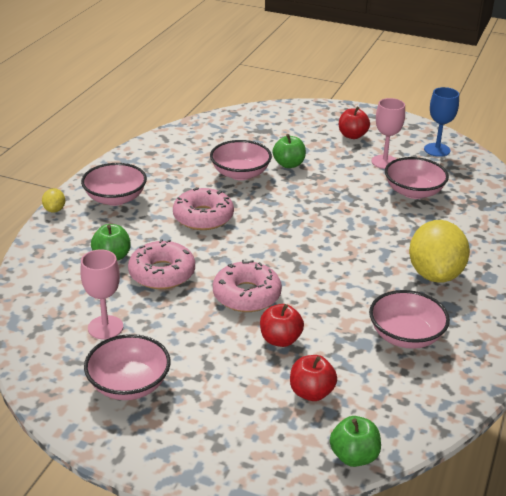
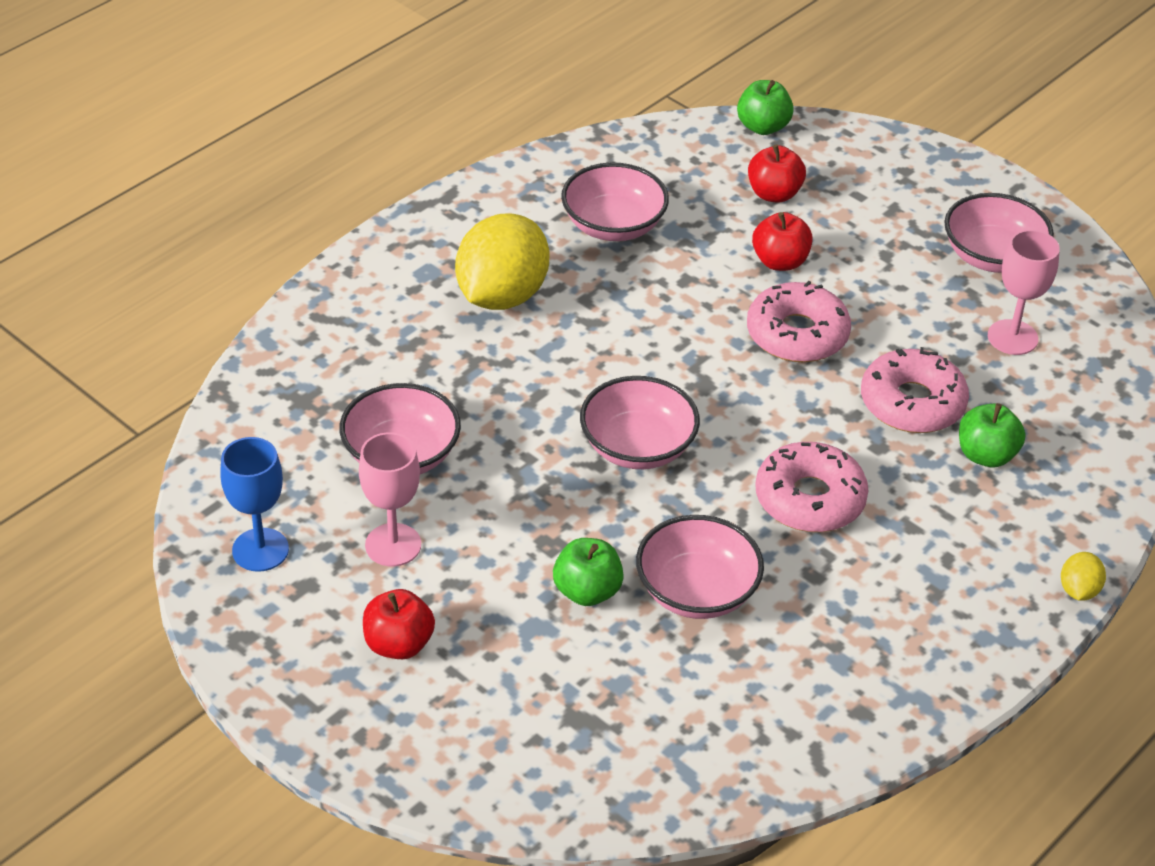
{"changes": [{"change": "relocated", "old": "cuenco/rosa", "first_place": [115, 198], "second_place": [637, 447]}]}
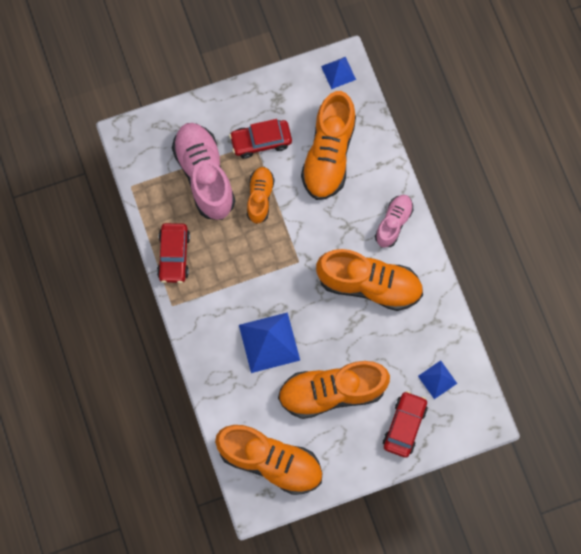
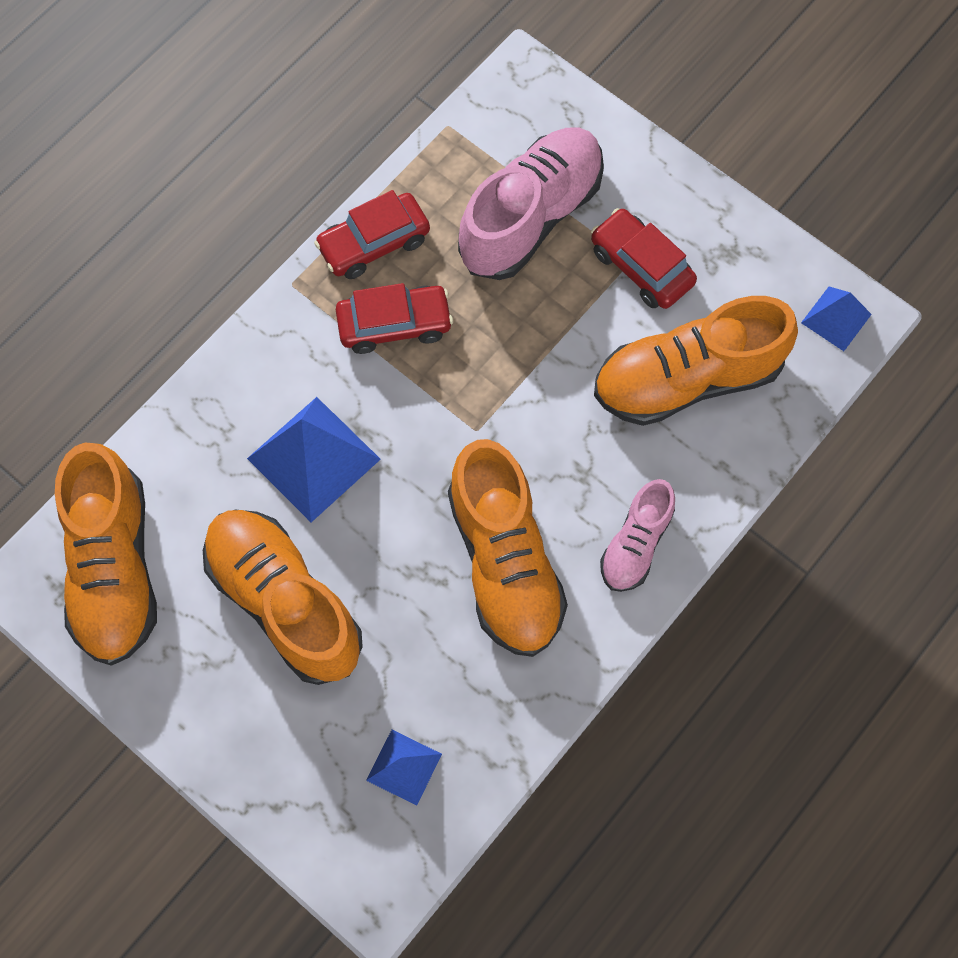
{"changes": [{"change": "missing", "old": "zapato/naranja", "first_place": [260, 197]}, {"change": "relocated", "old": "coche/rojo", "first_place": [404, 425], "second_place": [394, 324]}, {"change": "spun", "old": "zapato/rosa", "first_place": [393, 223], "second_place": [636, 544], "degrees": 120}]}
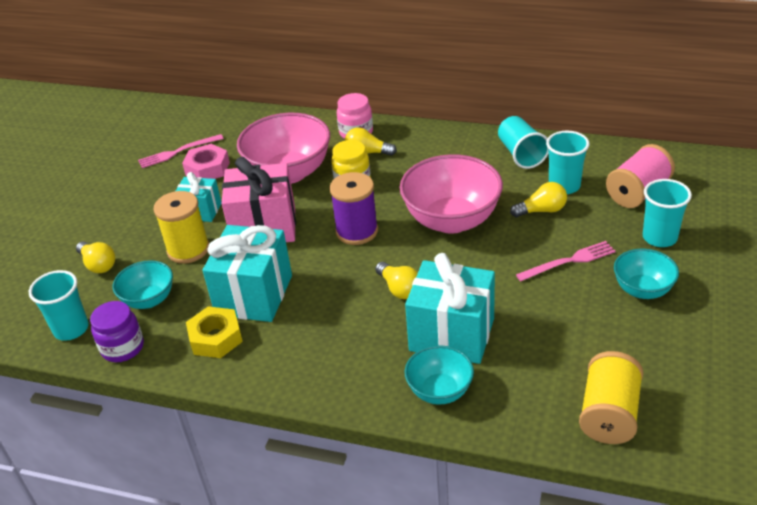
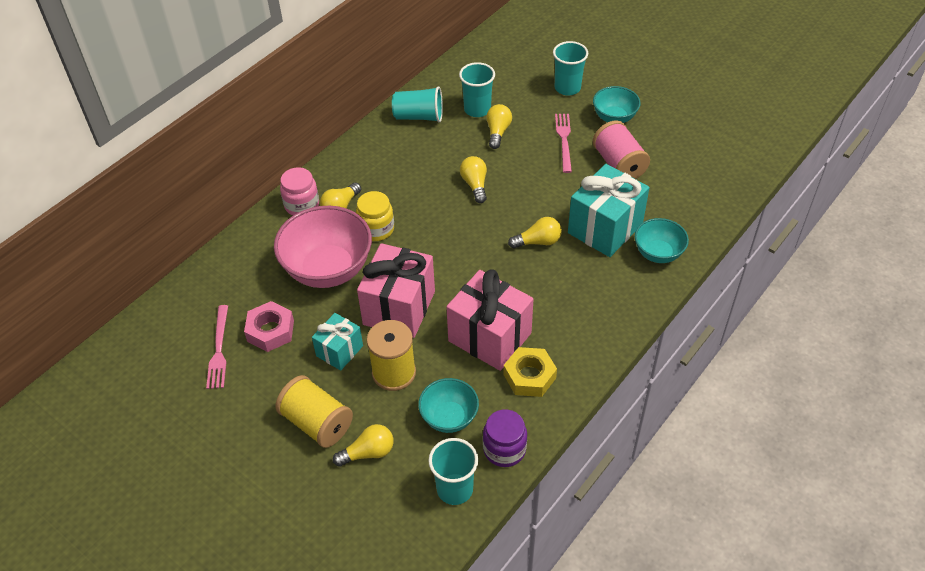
{"changes": [{"change": "missing", "old": "carrete/morado", "first_place": [357, 231]}, {"change": "relocated", "old": "carrete/amarillo", "first_place": [609, 414], "second_place": [317, 423]}, {"change": "relocated", "old": "carrete/rosa", "first_place": [637, 192], "second_place": [619, 164]}, {"change": "exchanged", "old": "cuenco/rosa", "new": "bombilla/amarillo", "first_place": [451, 220], "second_place": [475, 185]}, {"change": "colour", "old": "regalo/turquesa", "new": "regalo/rosa", "first_place": [254, 295], "second_place": [490, 337]}]}
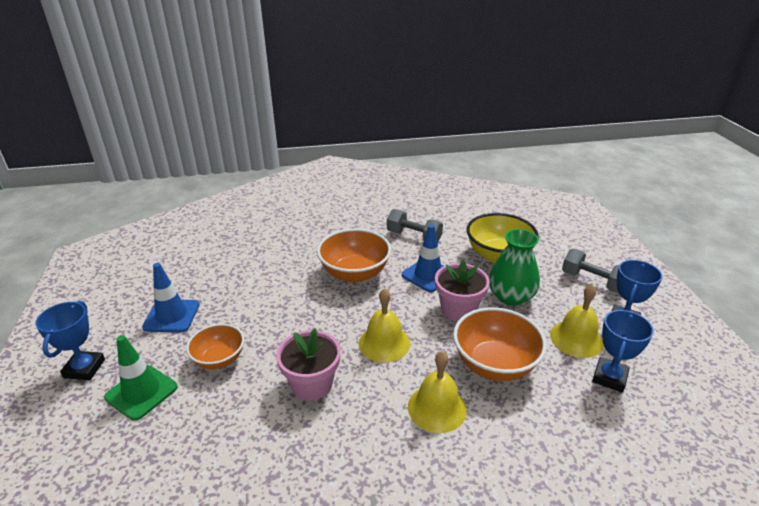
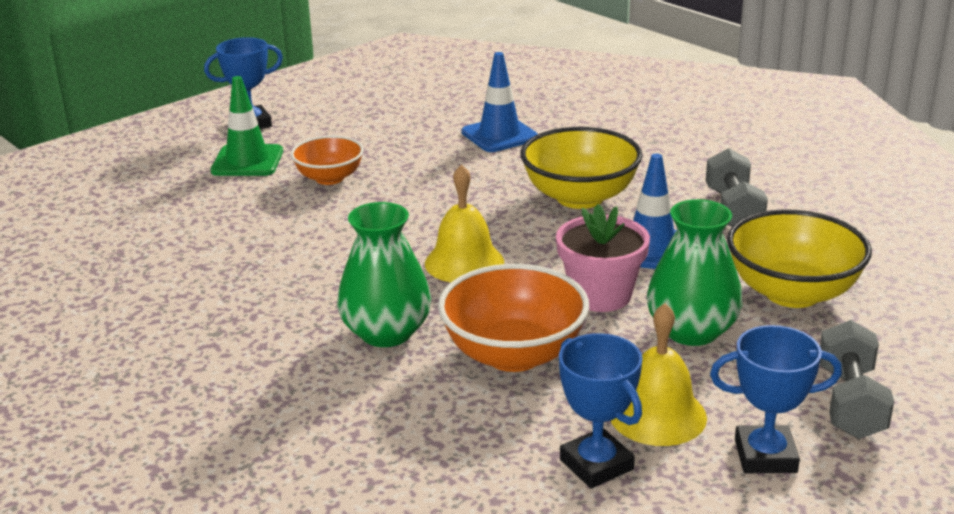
{"changes": [{"change": "missing", "old": "maceta/rosa", "first_place": [312, 384]}, {"change": "relocated", "old": "cono de tráfico/azul", "first_place": [171, 316], "second_place": [499, 135]}, {"change": "exchanged", "old": "campana/amarillo", "new": "florero/verde", "first_place": [437, 408], "second_place": [386, 332]}, {"change": "colour", "old": "cuenco/naranja", "new": "cuenco/amarillo", "first_place": [354, 273], "second_place": [580, 197]}, {"change": "spun", "old": "trofeo/azul", "first_place": [609, 377], "second_place": [596, 464], "degrees": 60}]}
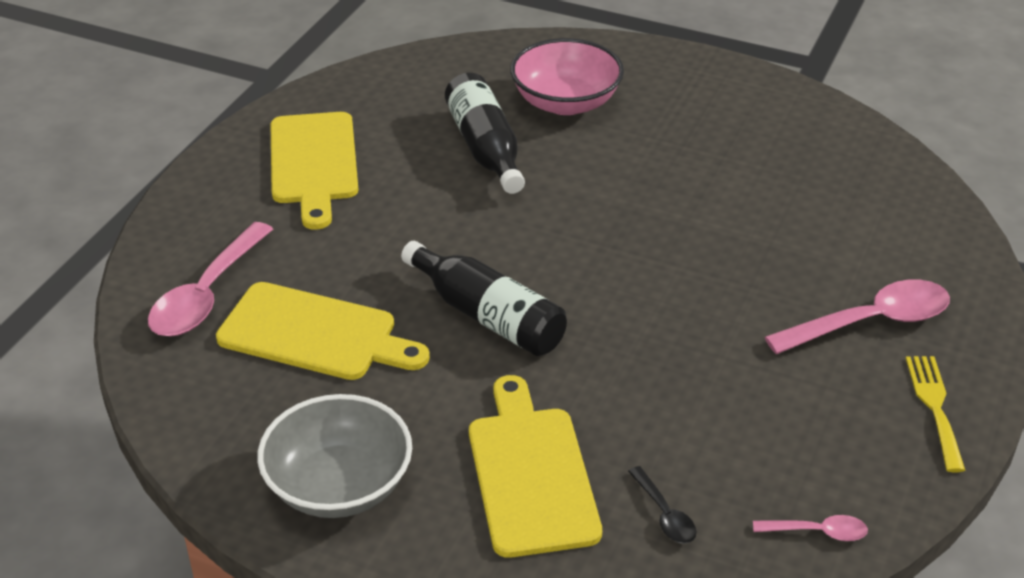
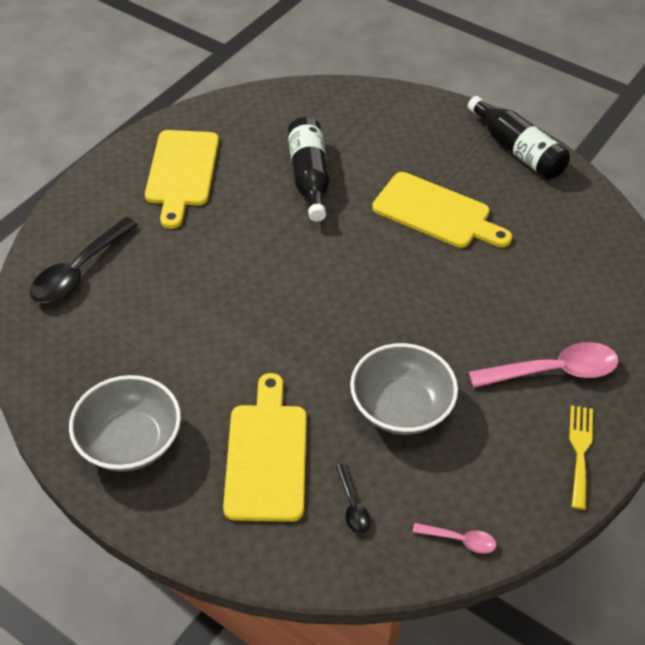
{"changes": [{"change": "missing", "old": "cuenco/rosa", "first_place": [566, 102]}, {"change": "appeared", "new": "cuenco/gris", "second_place": [401, 407]}, {"change": "relocated", "old": "tabla de cortar/amarillo", "first_place": [315, 334], "second_place": [436, 213]}, {"change": "relocated", "old": "botella/negro", "first_place": [487, 316], "second_place": [517, 150]}, {"change": "colour", "old": "cuchara/rosa", "new": "cuchara/negro", "first_place": [207, 295], "second_place": [79, 271]}]}
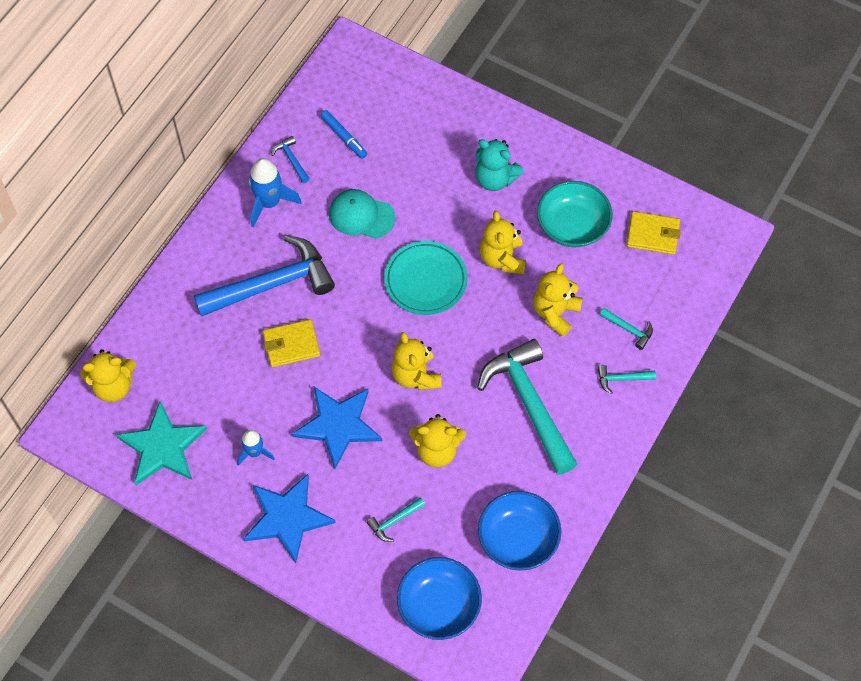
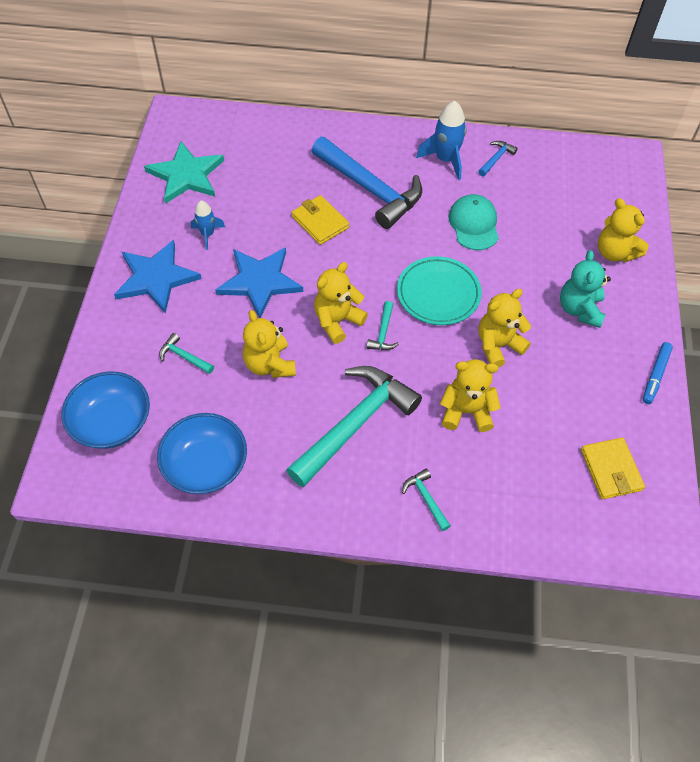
{"changes": [{"change": "missing", "old": "cuenco/turquesa", "first_place": [572, 226]}, {"change": "relocated", "old": "osito/amarillo", "first_place": [114, 386], "second_place": [615, 252]}, {"change": "relocated", "old": "rotulador/azul", "first_place": [344, 137], "second_place": [655, 375]}, {"change": "relocated", "old": "martillo/turquesa", "first_place": [629, 329], "second_place": [383, 333]}]}
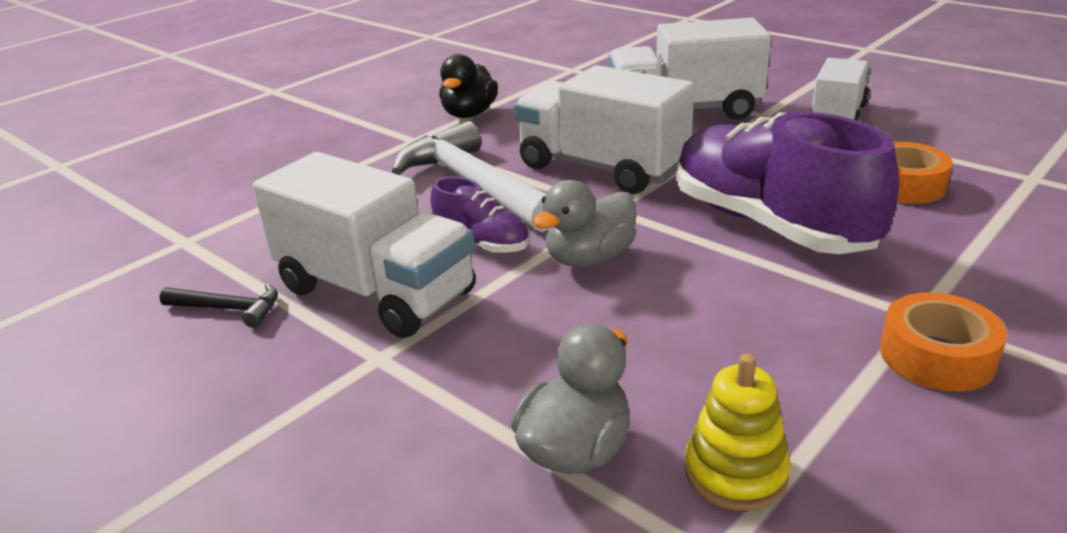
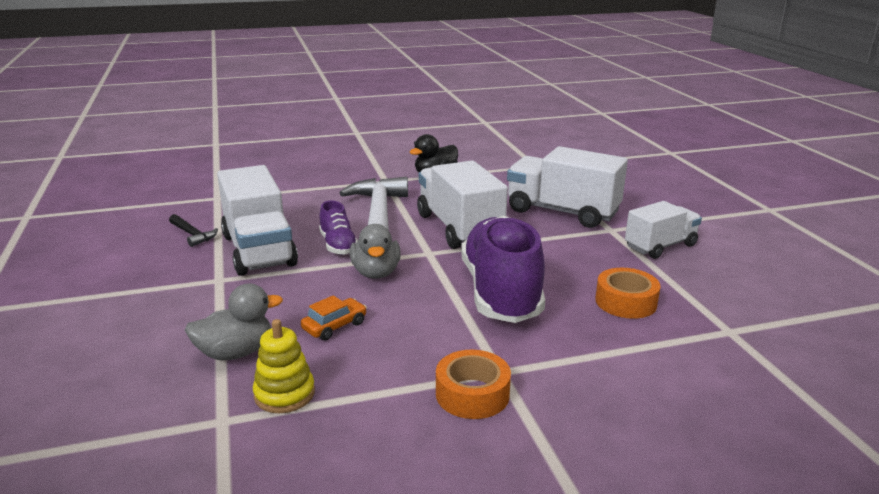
{"changes": [{"change": "appeared", "new": "coche/naranja", "second_place": [334, 326]}, {"change": "spun", "old": "pato/gris", "first_place": [589, 258], "second_place": [376, 273], "degrees": -90}]}
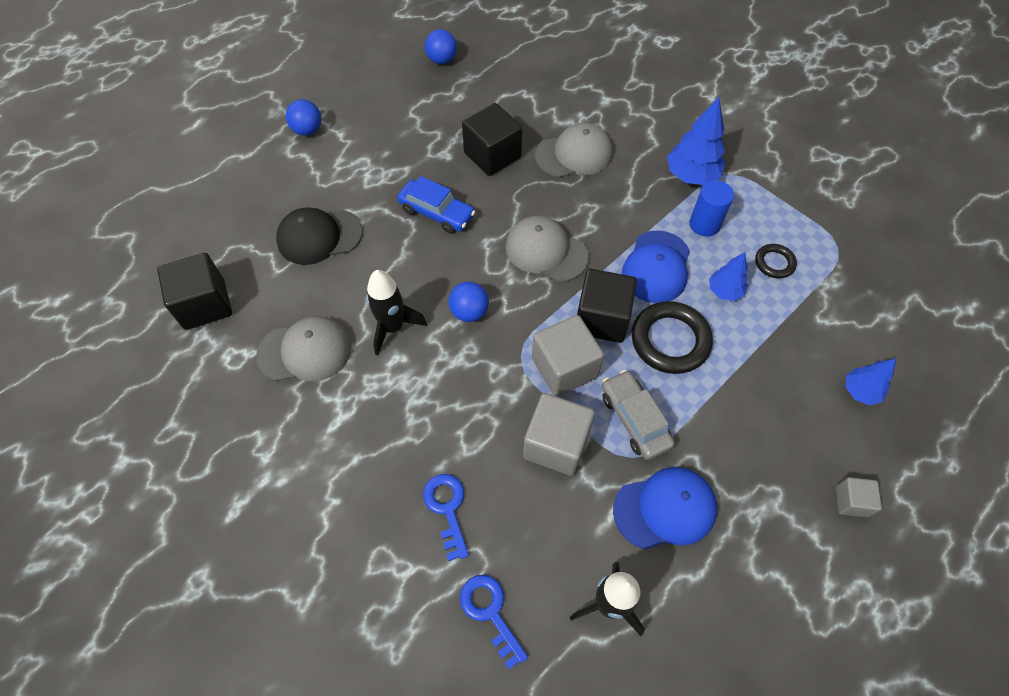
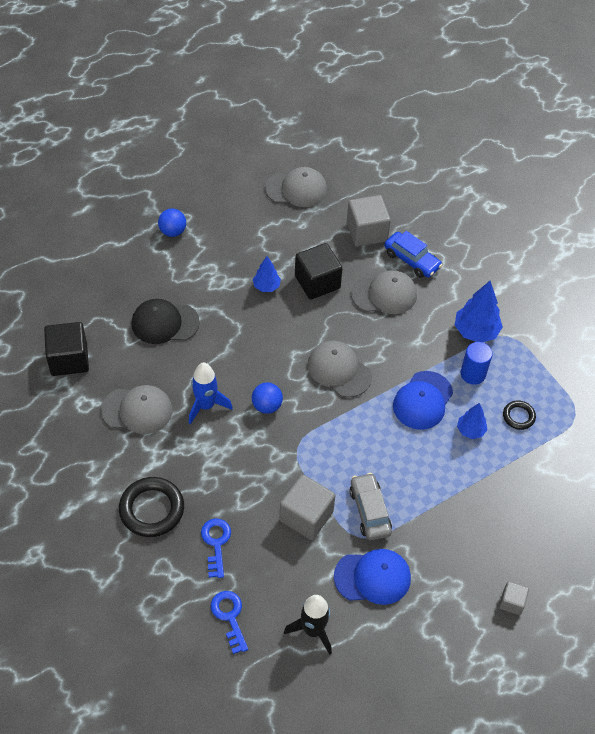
{"changes": [{"change": "missing", "old": "cubo/negro", "first_place": [601, 319]}, {"change": "relocated", "old": "coche/azul", "first_place": [436, 213], "second_place": [411, 260]}, {"change": "relocated", "old": "cubo/gris", "first_place": [564, 368], "second_place": [366, 232]}, {"change": "relocated", "old": "anillo/negro", "first_place": [670, 340], "second_place": [152, 509]}, {"change": "relocated", "old": "árbol/azul", "first_place": [860, 391], "second_place": [266, 286]}, {"change": "exchanged", "old": "pelota/azul", "new": "gorra/gris", "first_place": [442, 60], "second_place": [296, 189]}, {"change": "colour", "old": "cohete/negro", "new": "cohete/azul", "first_place": [393, 327], "second_place": [206, 405]}]}
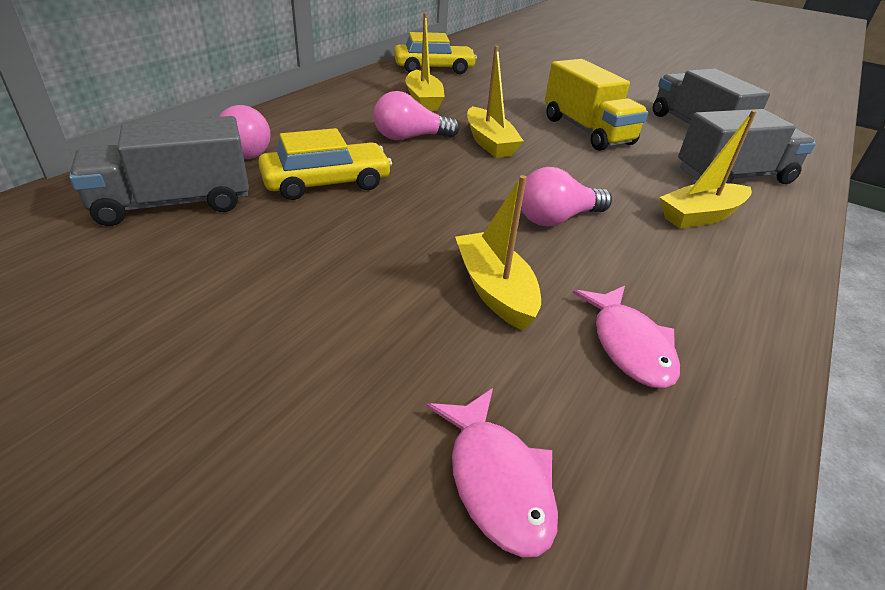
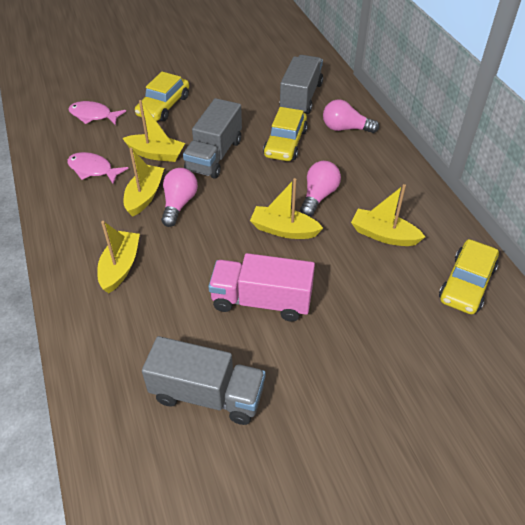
{"changes": [{"change": "appeared", "new": "barco/amarillo", "second_place": [145, 196]}, {"change": "appeared", "new": "coche/amarillo", "second_place": [163, 106]}, {"change": "relocated", "old": "camión/gris", "first_place": [734, 177], "second_place": [214, 155]}, {"change": "colour", "old": "camión/amarillo", "new": "camión/rosa", "first_place": [587, 131], "second_place": [261, 301]}]}
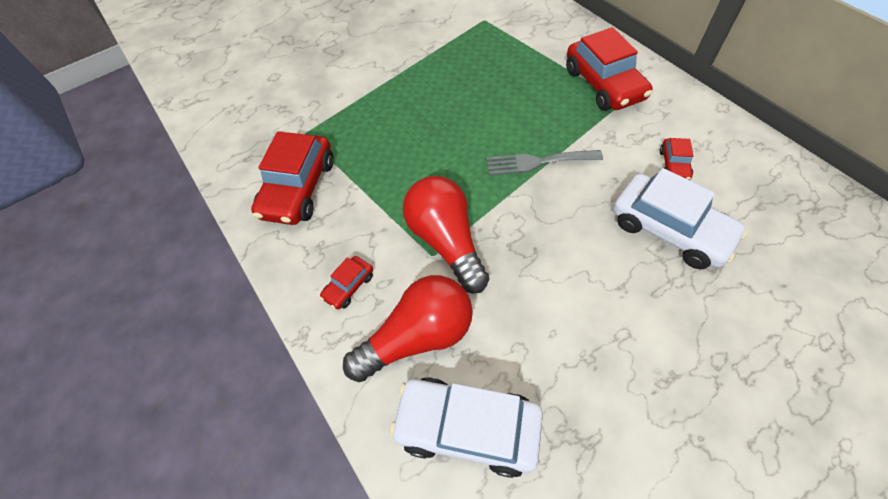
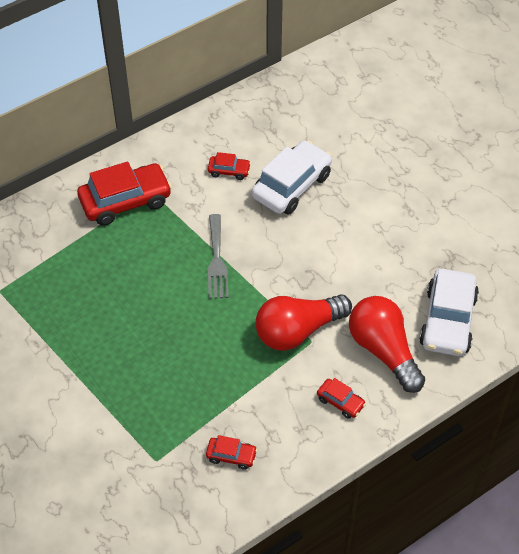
{"changes": [{"change": "size", "old": "coche/rojo", "first_place": [298, 188], "second_place": [231, 456], "factor": 0.48}]}
